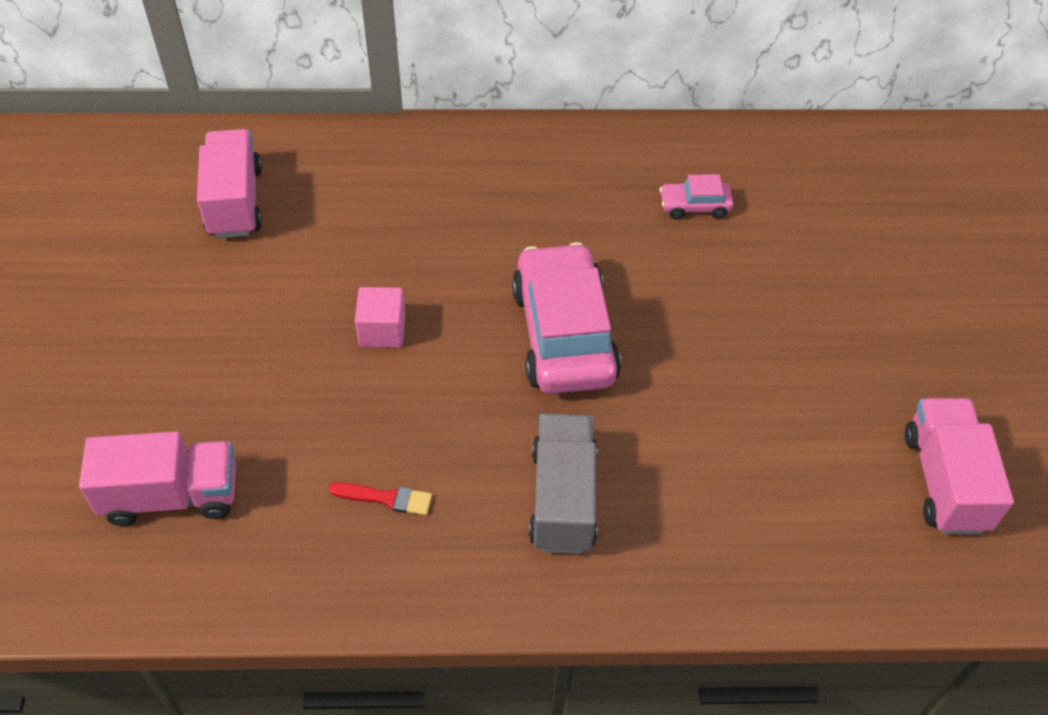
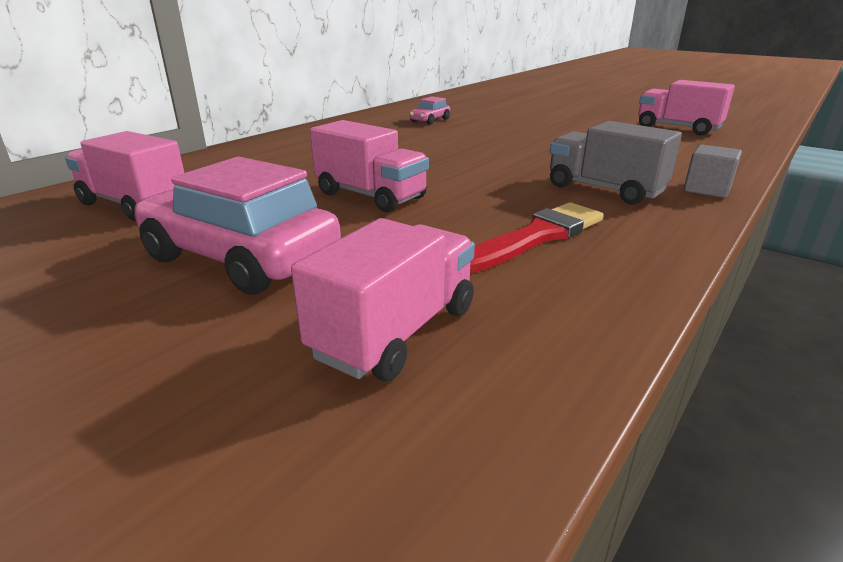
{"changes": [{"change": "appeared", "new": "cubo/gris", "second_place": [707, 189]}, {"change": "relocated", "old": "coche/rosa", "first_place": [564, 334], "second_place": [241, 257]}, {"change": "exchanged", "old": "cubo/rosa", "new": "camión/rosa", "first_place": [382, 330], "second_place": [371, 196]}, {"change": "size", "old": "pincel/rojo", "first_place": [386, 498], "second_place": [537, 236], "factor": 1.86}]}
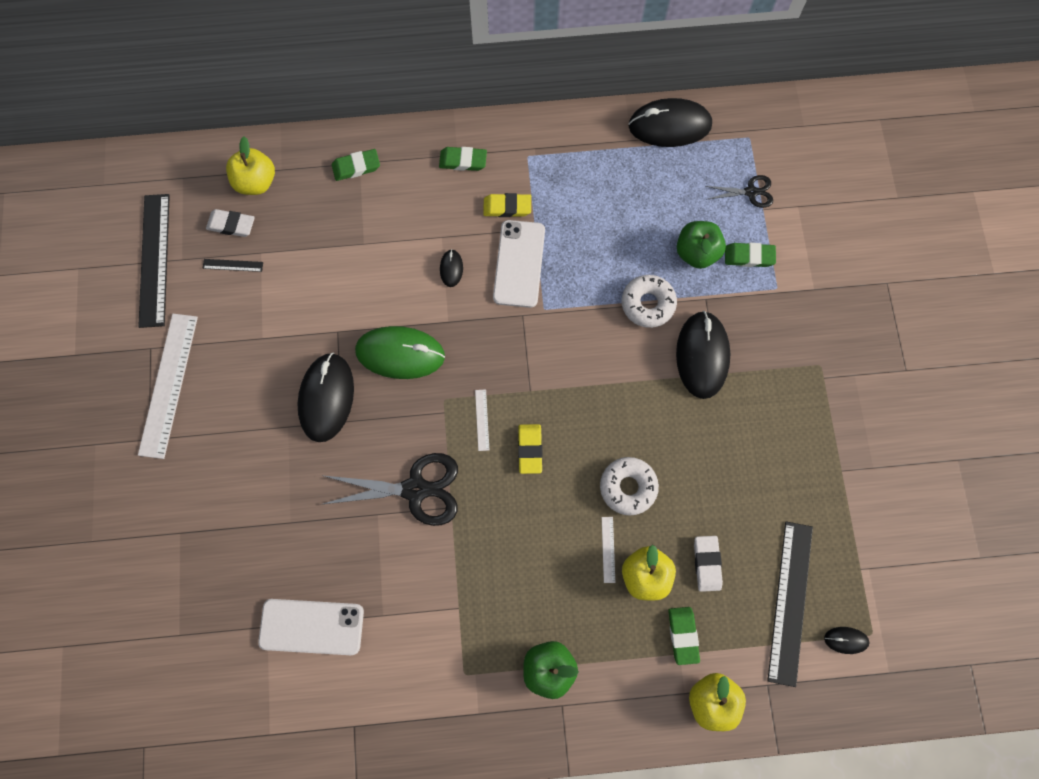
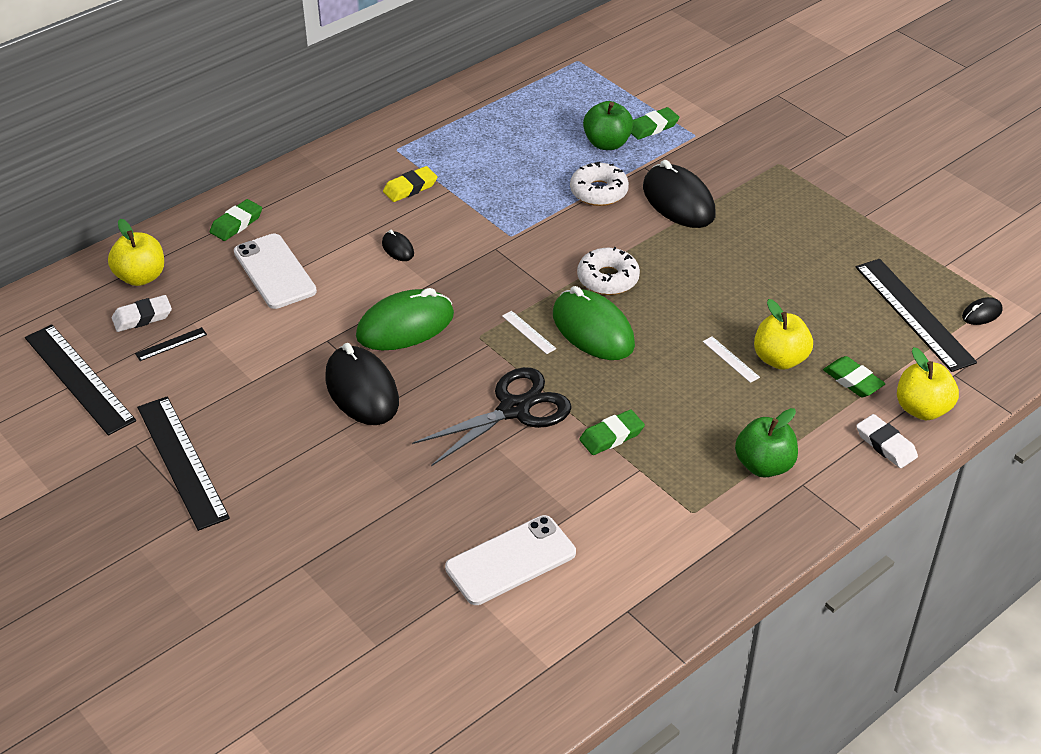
{"changes": [{"change": "missing", "old": "ratón/negro", "first_place": [669, 126]}, {"change": "missing", "old": "tijeras/negro", "first_place": [751, 192]}, {"change": "relocated", "old": "goma de borrar/verde", "first_place": [463, 161], "second_place": [611, 436]}, {"change": "relocated", "old": "móvil/blanco", "first_place": [519, 264], "second_place": [275, 272]}, {"change": "relocated", "old": "rosquilla/blanco", "first_place": [628, 487], "second_place": [608, 279]}, {"change": "relocated", "old": "goma de borrar/blanco", "first_place": [707, 563], "second_place": [885, 445]}, {"change": "exchanged", "old": "goma de borrar/amarillo", "new": "ratón/verde", "first_place": [530, 449], "second_place": [593, 330]}, {"change": "colour", "old": "regla/blanco", "new": "regla/negro", "first_place": [169, 384], "second_place": [182, 461]}]}
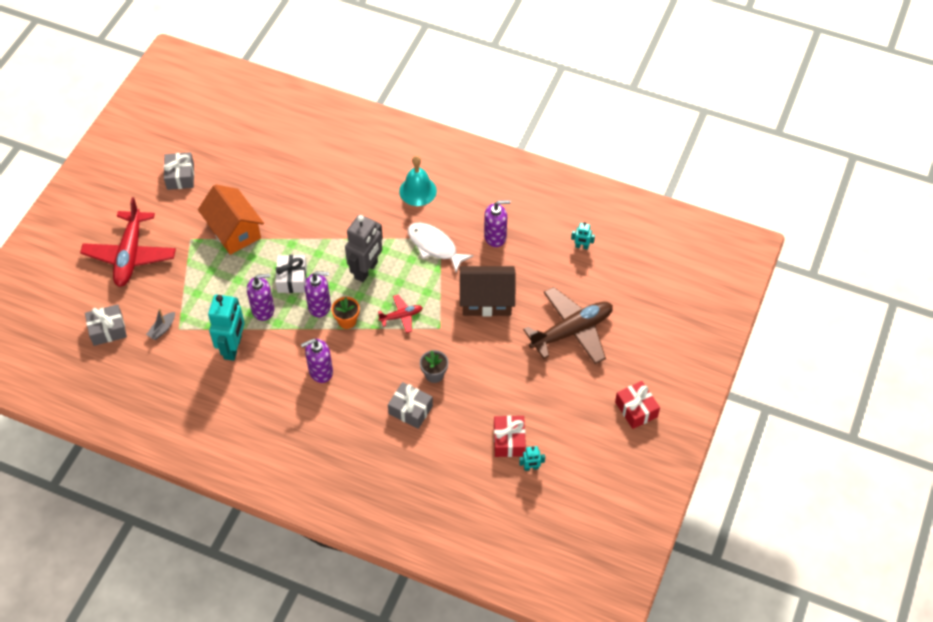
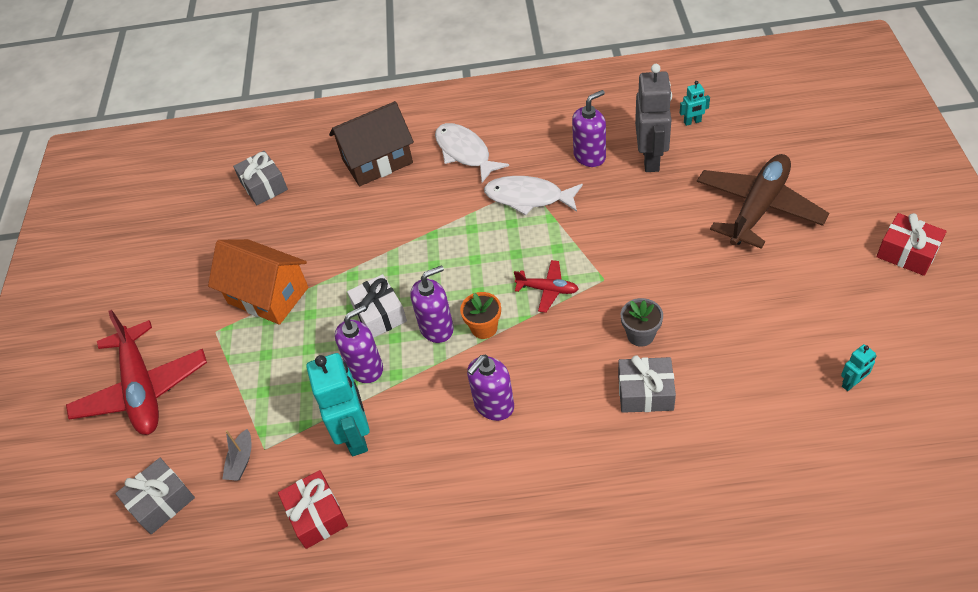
{"changes": [{"change": "relocated", "old": "regalo/gris", "first_place": [180, 176], "second_place": [264, 186]}, {"change": "relocated", "old": "robot/gris", "first_place": [366, 270], "second_place": [651, 159]}, {"change": "relocated", "old": "casa/marrón", "first_place": [487, 300], "second_place": [377, 161]}, {"change": "relocated", "old": "regalo/rojo", "first_place": [509, 441], "second_place": [317, 515]}, {"change": "exchanged", "old": "campana/turquesa", "new": "pez/blanco", "first_place": [418, 191], "second_place": [465, 152]}, {"change": "spun", "old": "avión/rojo", "first_place": [401, 316], "second_place": [547, 289], "degrees": 60}]}
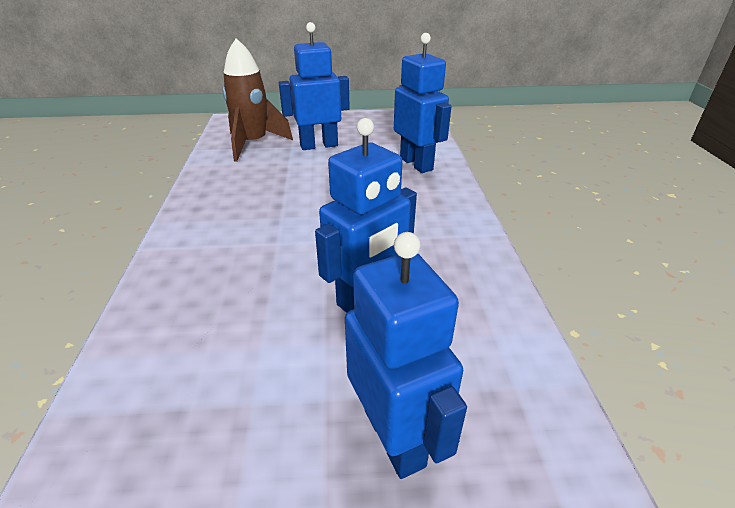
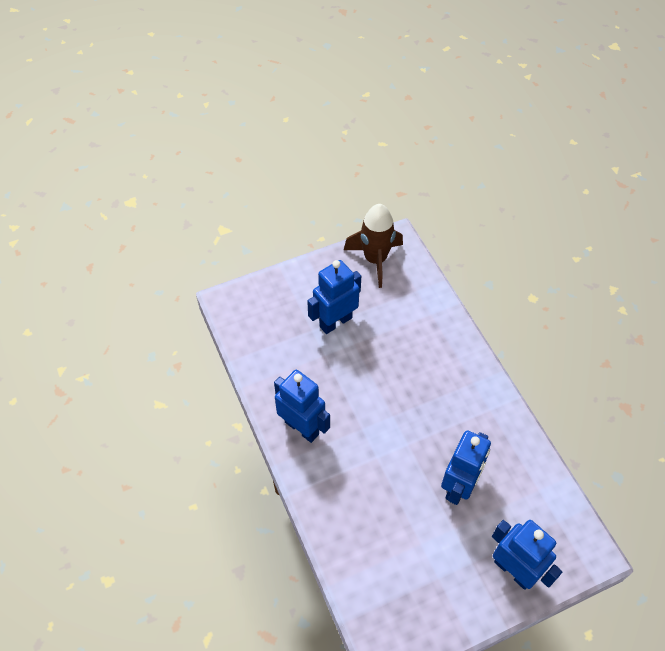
{"changes": [{"change": "relocated", "old": "cohete/marrón", "first_place": [253, 144], "second_place": [375, 259]}, {"change": "relocated", "old": "robot/azul", "first_place": [416, 164], "second_place": [302, 428]}]}
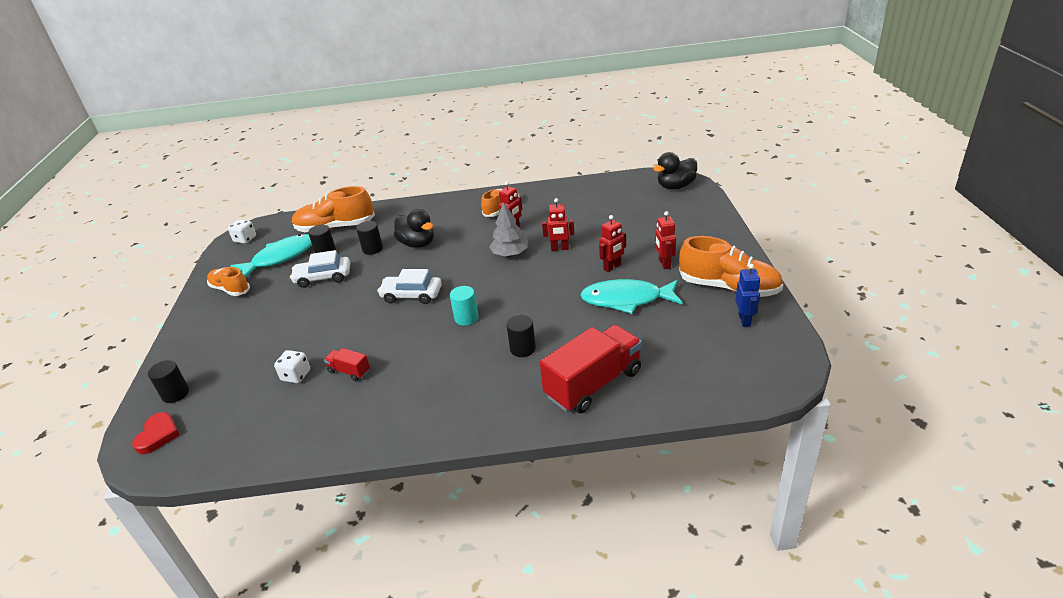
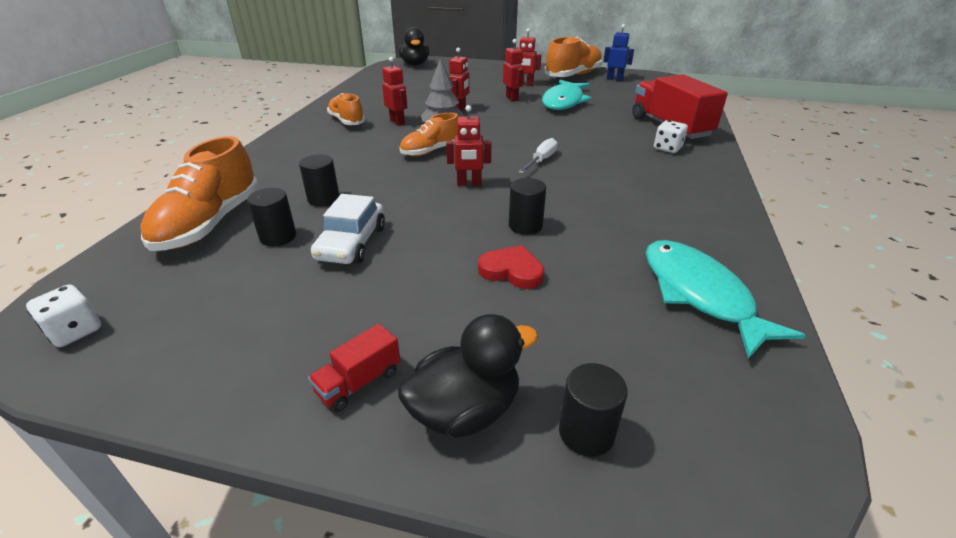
{"changes": [{"change": "relocated", "old": "corazón/rojo", "first_place": [158, 435], "second_place": [512, 271]}, {"change": "relocated", "old": "zapato/naranja", "first_place": [230, 289], "second_place": [431, 151]}, {"change": "relocated", "old": "pez/turquesa", "first_place": [281, 257], "second_place": [699, 294]}, {"change": "relocated", "old": "dado/blanco", "first_place": [296, 375], "second_place": [667, 148]}, {"change": "relocated", "old": "camión/rojo", "first_place": [349, 371], "second_place": [359, 382]}, {"change": "relocated", "old": "pato/negro", "first_place": [417, 244], "second_place": [465, 410]}, {"change": "relocated", "old": "cilindro/negro", "first_place": [523, 349], "second_place": [525, 226]}, {"change": "exchanged", "old": "coche/blanco", "new": "robot/rojo", "first_place": [411, 295], "second_place": [469, 184]}, {"change": "exchanged", "old": "cilindro/turquesa", "new": "destornillador/blanco", "first_place": [466, 318], "second_place": [541, 160]}]}
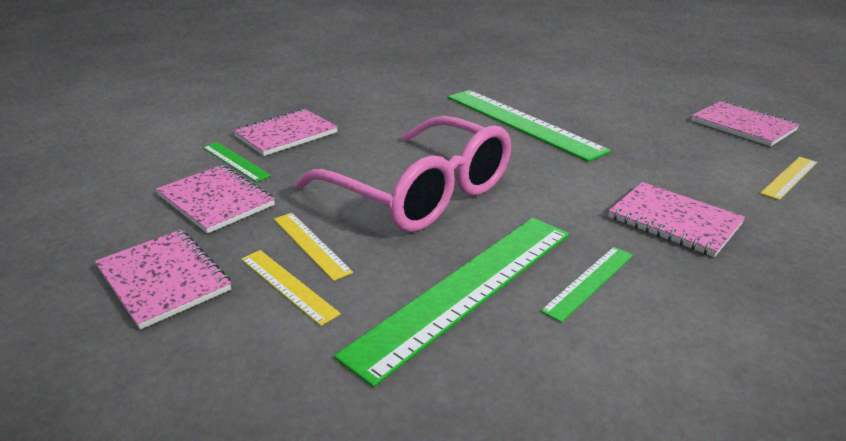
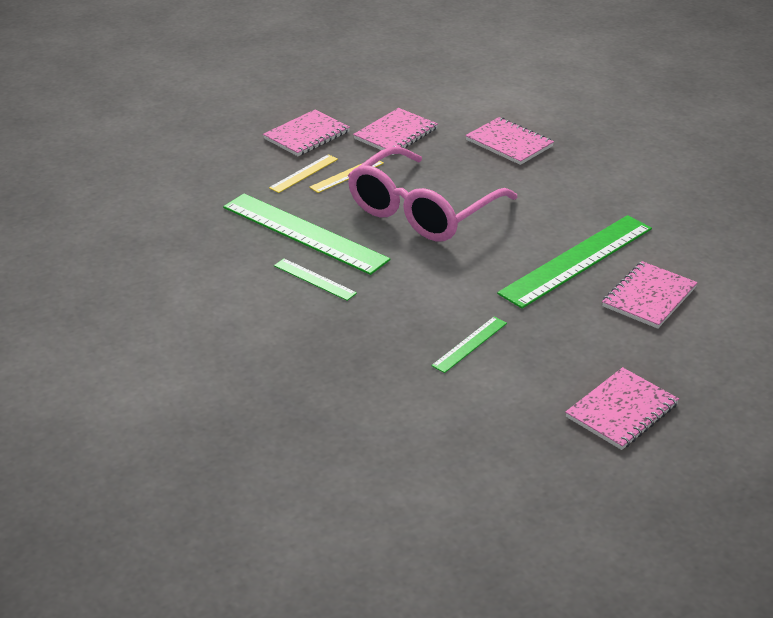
{"changes": [{"change": "missing", "old": "regla/amarillo", "first_place": [789, 177]}, {"change": "relocated", "old": "regla/verde", "first_place": [235, 161], "second_place": [469, 344]}, {"change": "relocated", "old": "cuaderno/rosa", "first_place": [674, 221], "second_place": [649, 297]}]}
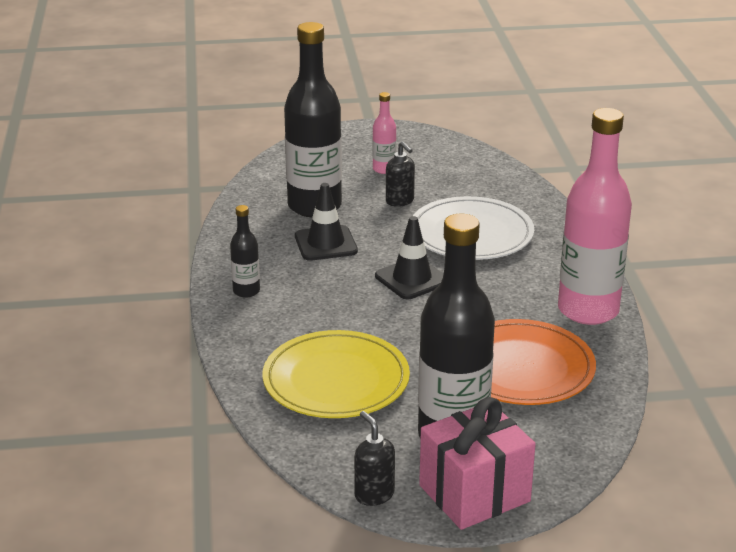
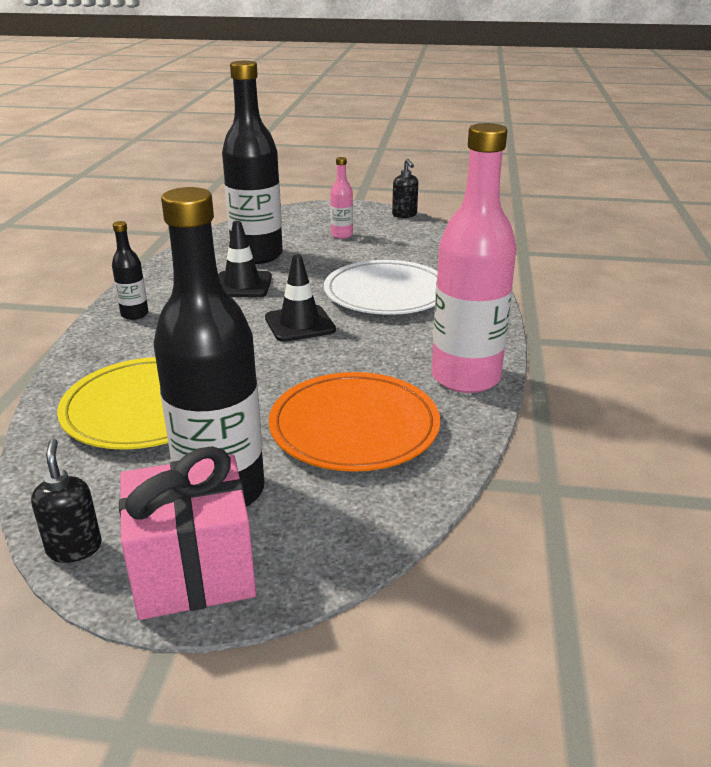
{"changes": [{"change": "relocated", "old": "dispensador de jabón/negro", "first_place": [400, 201], "second_place": [404, 215]}]}
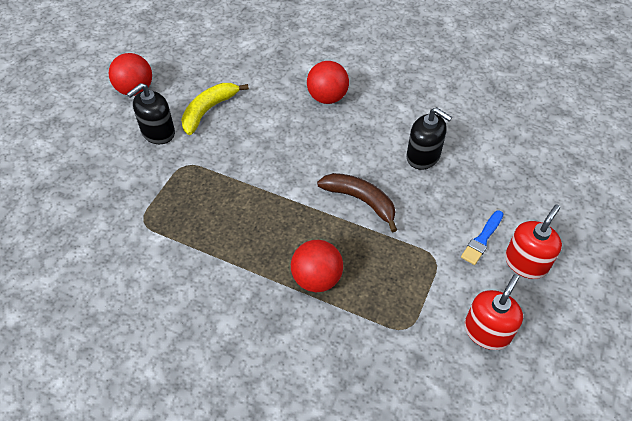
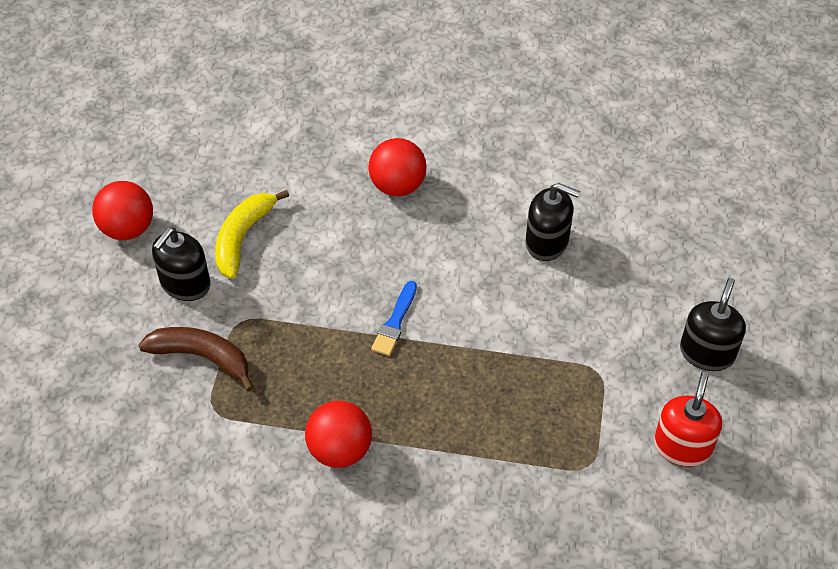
{"changes": [{"change": "relocated", "old": "pelota/rojo", "first_place": [316, 278], "second_place": [340, 450]}, {"change": "relocated", "old": "plátano/marrón", "first_place": [361, 200], "second_place": [202, 357]}, {"change": "relocated", "old": "pincel/azul", "first_place": [482, 239], "second_place": [395, 322]}, {"change": "colour", "old": "dispensador de jabón/rojo", "new": "dispensador de jabón/negro", "first_place": [526, 262], "second_place": [707, 352]}]}
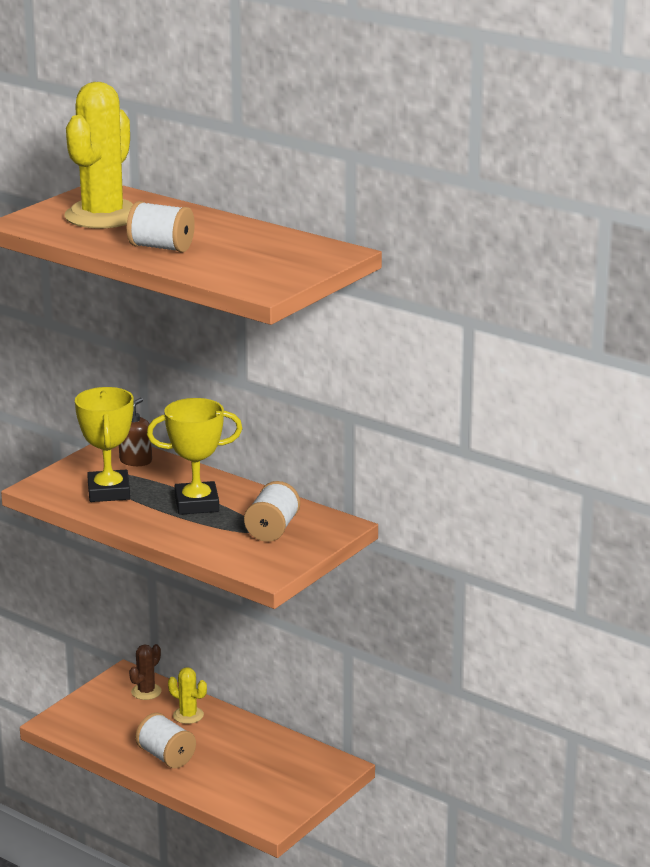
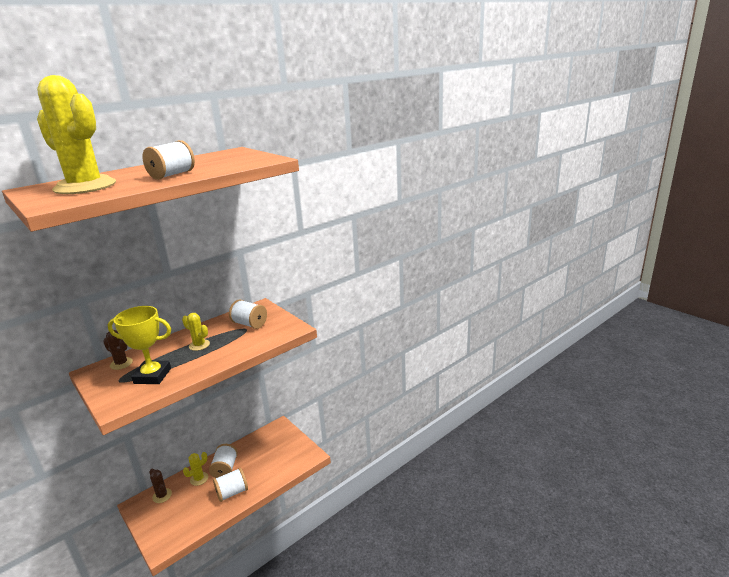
{"changes": [{"change": "appeared", "new": "carrete/blanco", "second_place": [225, 469]}, {"change": "exchanged", "old": "dispensador de jabón/marrón", "new": "cactus/marrón", "first_place": [136, 461], "second_place": [121, 363]}, {"change": "exchanged", "old": "trofeo/amarillo", "new": "cactus/amarillo", "first_place": [197, 504], "second_place": [199, 345]}]}
